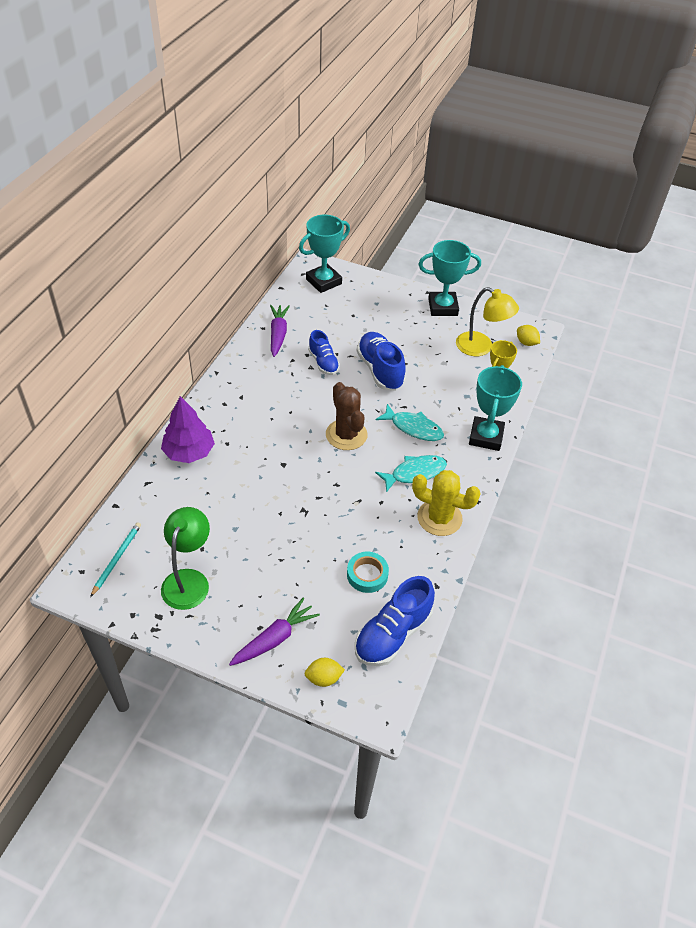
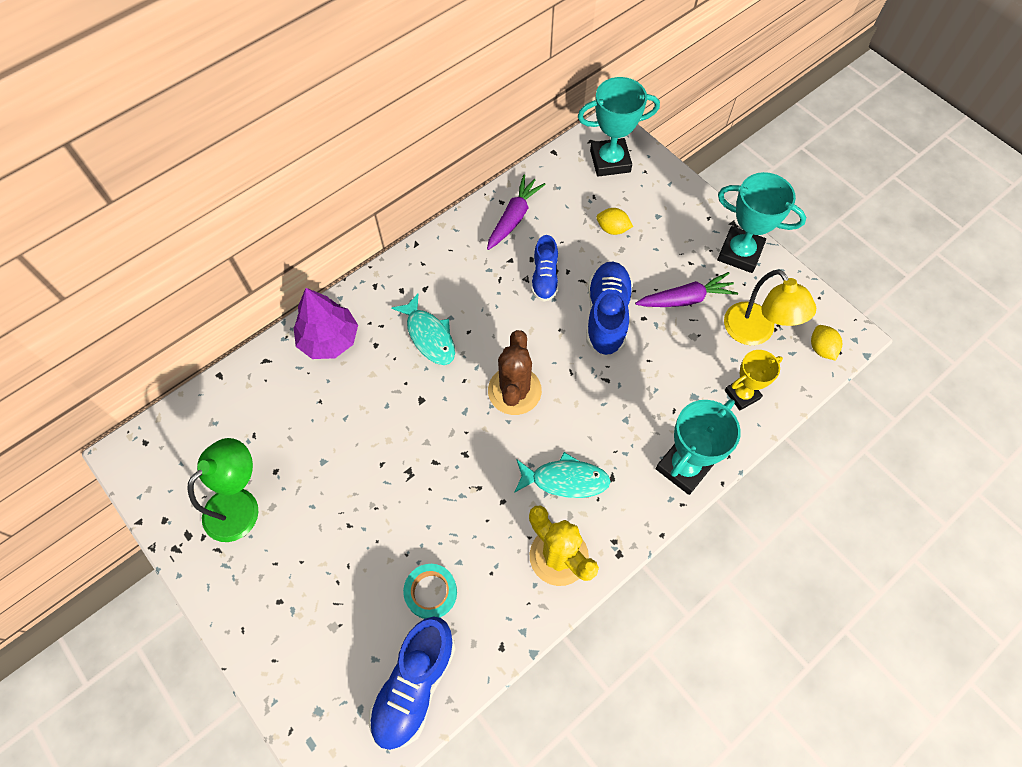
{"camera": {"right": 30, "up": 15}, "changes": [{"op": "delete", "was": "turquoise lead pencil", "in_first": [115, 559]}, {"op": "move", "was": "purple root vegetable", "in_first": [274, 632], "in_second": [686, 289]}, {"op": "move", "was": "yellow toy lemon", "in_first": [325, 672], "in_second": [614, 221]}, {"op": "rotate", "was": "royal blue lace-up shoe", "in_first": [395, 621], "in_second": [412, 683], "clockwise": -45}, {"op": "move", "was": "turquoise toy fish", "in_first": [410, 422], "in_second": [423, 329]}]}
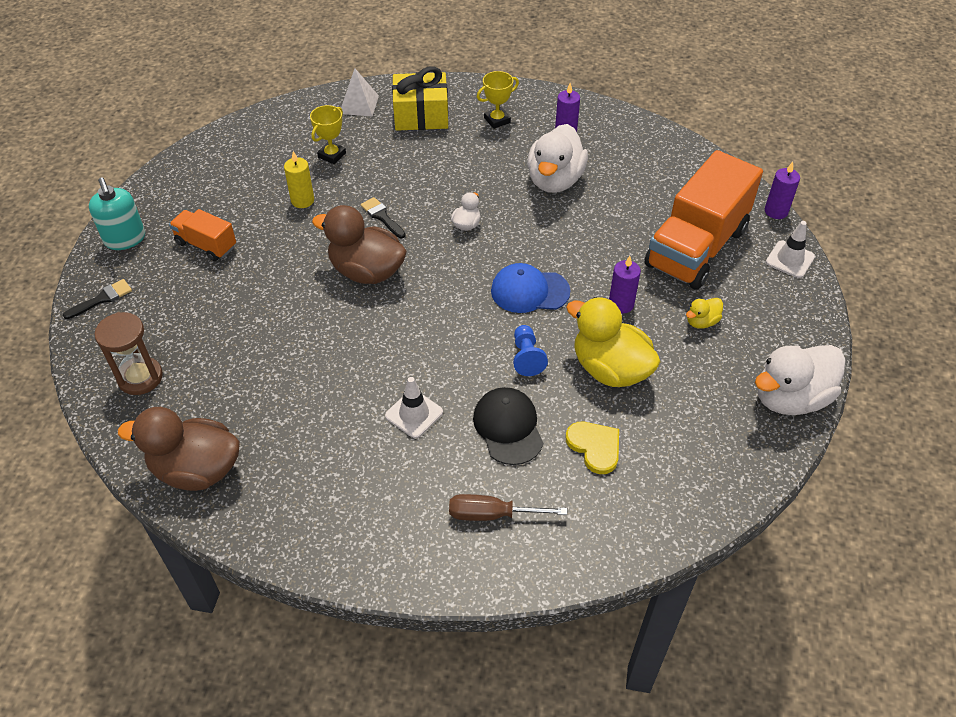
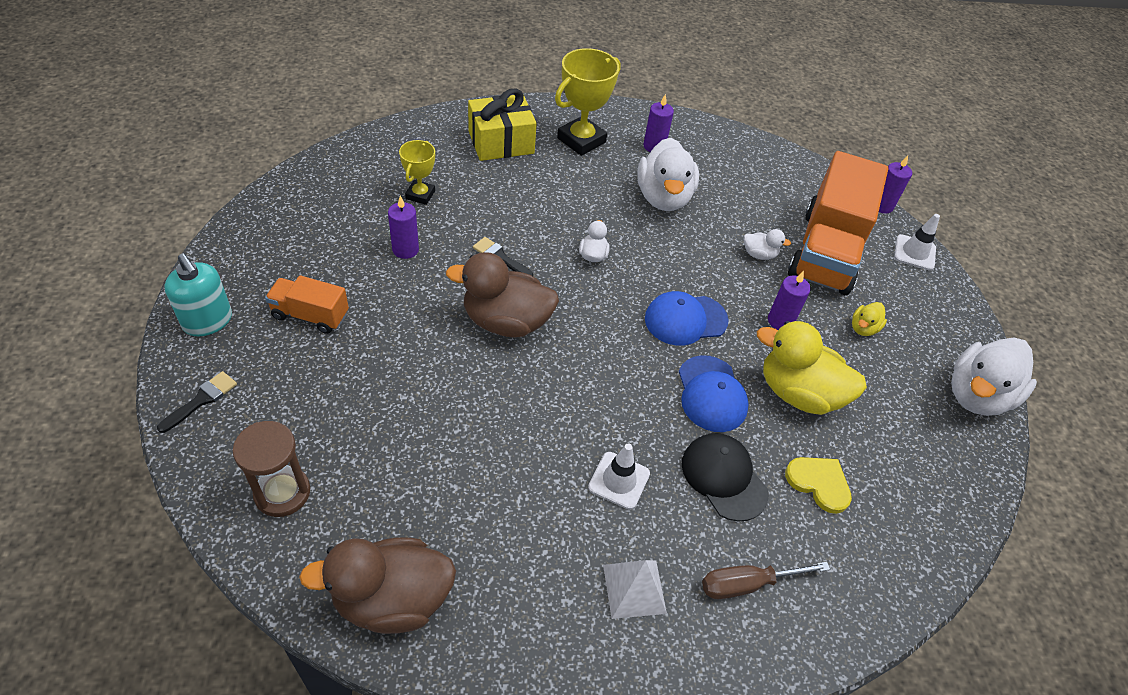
{"camera": {"right": -20, "up": 0}, "changes": [{"op": "recolor", "was": "yellow pillar candle", "now": "purple pillar candle", "in_first": [299, 179], "in_second": [403, 227]}, {"op": "move", "was": "white solid pyramid", "in_first": [360, 92], "in_second": [635, 589]}, {"op": "resize", "was": "yellow prize cup", "in_first": [498, 100], "in_second": [588, 102], "ratio": 1.71}, {"op": "replace", "was": "royal blue game pawn", "now": "royal blue baseball cap", "in_first": [530, 350], "in_second": [714, 393]}, {"op": "insert", "now": "white toy duck", "in_second": [767, 244]}]}
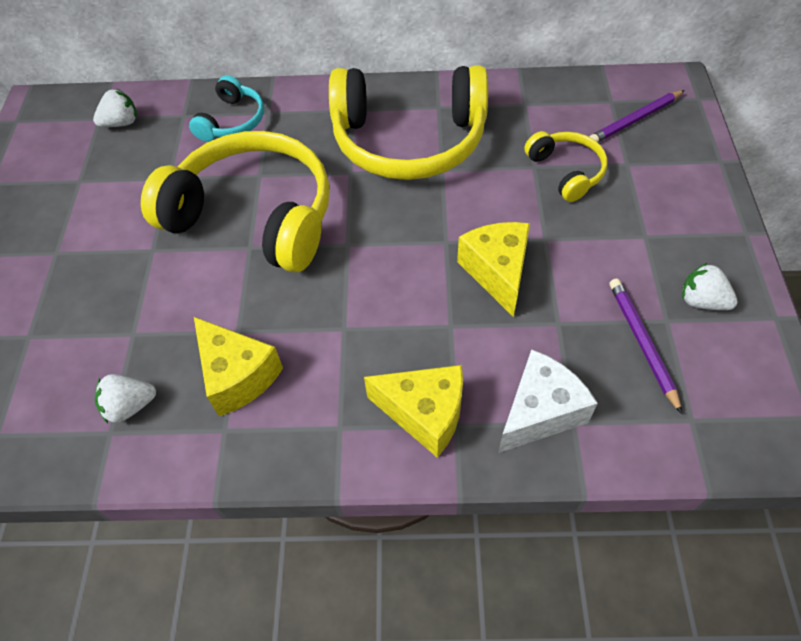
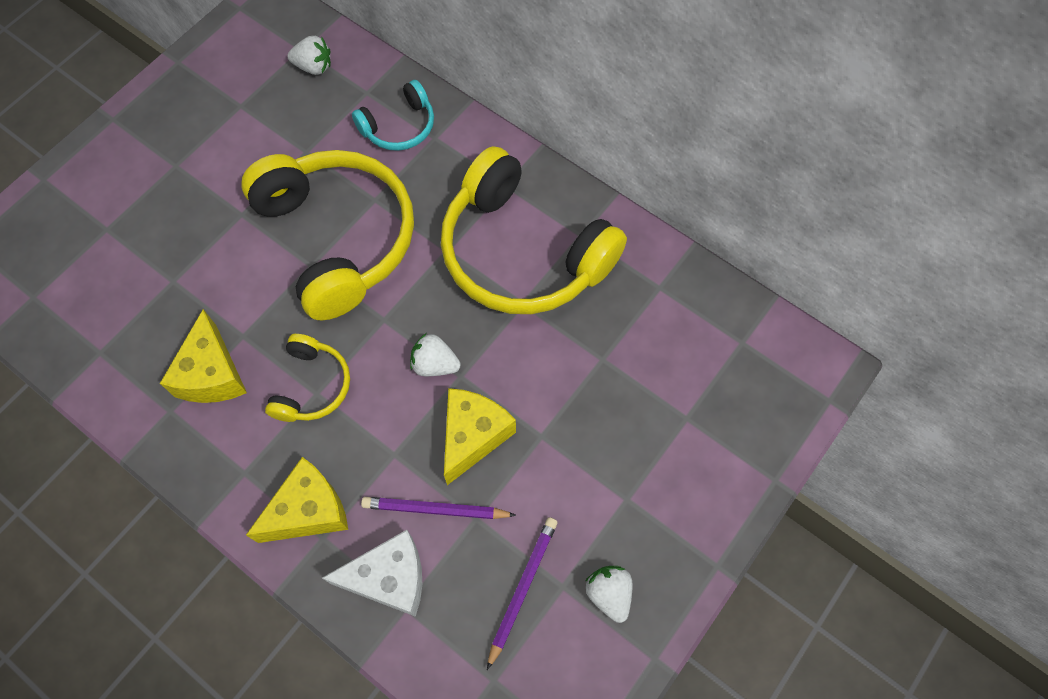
{"camera": {"right": 35, "up": 10}, "changes": [{"op": "move", "was": "white berry", "in_first": [125, 398], "in_second": [435, 354]}, {"op": "rotate", "was": "yellow cheese", "in_first": [413, 411], "in_second": [297, 500], "clockwise": -90}, {"op": "move", "was": "yellow headphones", "in_first": [566, 166], "in_second": [307, 378]}, {"op": "move", "was": "purple lead pencil", "in_first": [637, 116], "in_second": [438, 508]}]}
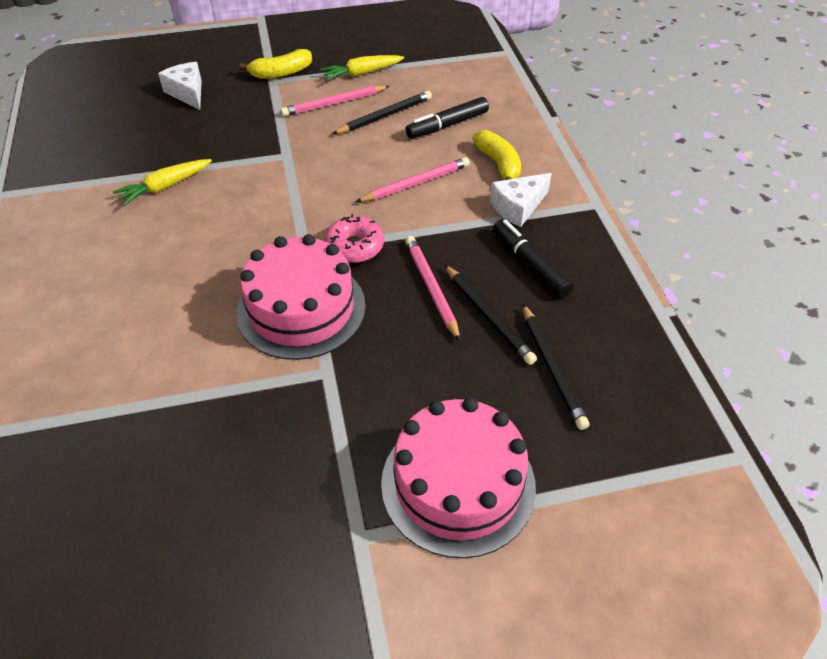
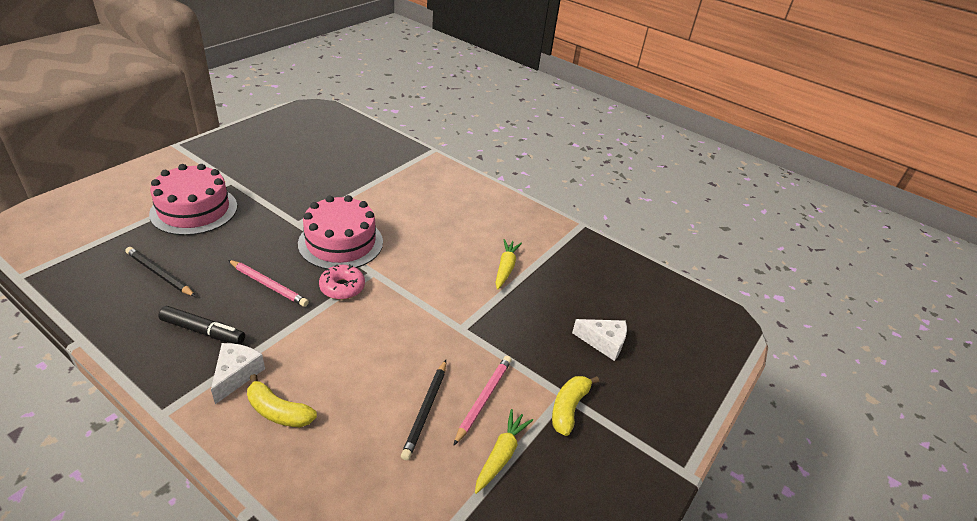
{"camera": {"right": 135, "up": -10}, "changes": [{"op": "delete", "was": "rose-pink lead pencil", "in_first": [412, 179]}, {"op": "delete", "was": "ebony marker pen", "in_first": [447, 118]}, {"op": "delete", "was": "ebony lead pencil", "in_first": [491, 315]}]}
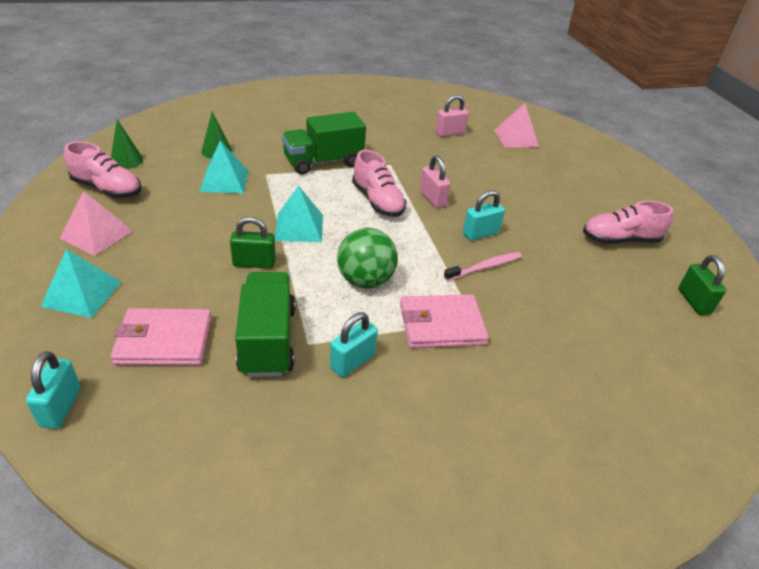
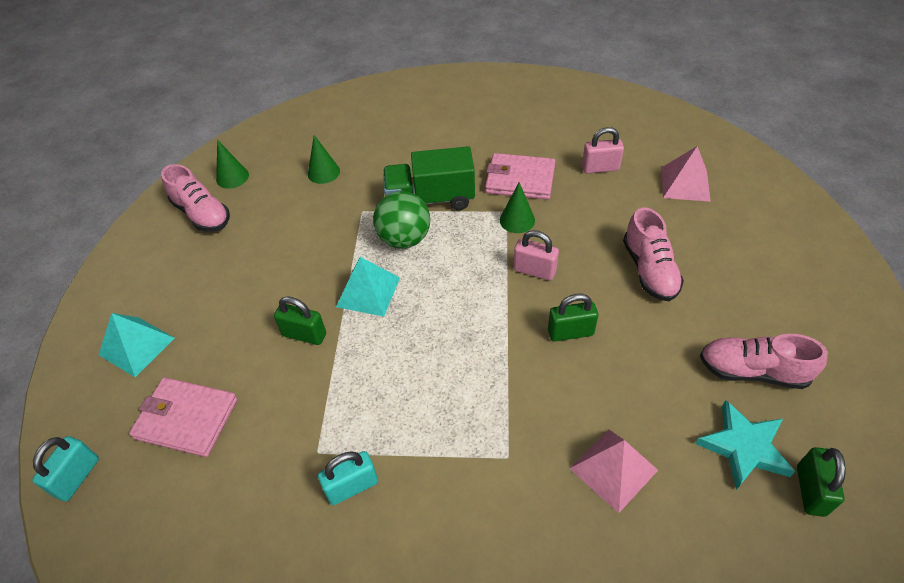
{"camera": {"right": 25, "up": 10}, "changes": [{"op": "move", "was": "rose-pink solid pyramid", "in_first": [96, 223], "in_second": [613, 471]}, {"op": "delete", "was": "turquoise solid pyramid", "in_first": [224, 167]}, {"op": "delete", "was": "emerald truck", "in_first": [265, 324]}, {"op": "move", "was": "emerald ball", "in_first": [367, 258], "in_second": [401, 220]}, {"op": "move", "was": "rose-pink lace-up shoe", "in_first": [379, 183], "in_second": [653, 254]}, {"op": "move", "was": "rose-pink wallet", "in_first": [444, 321], "in_second": [520, 176]}, {"op": "rotate", "was": "rose-pink lock", "in_first": [435, 181], "in_second": [536, 255], "clockwise": -60}, {"op": "delete", "was": "rose-pink toothbrush", "in_first": [483, 266]}, {"op": "recolor", "was": "turquoise lock", "now": "emerald lock", "in_first": [484, 215], "in_second": [573, 318]}, {"op": "insert", "now": "emerald cone shape", "in_second": [517, 207]}, {"op": "insert", "now": "turquoise star", "in_second": [745, 445]}]}
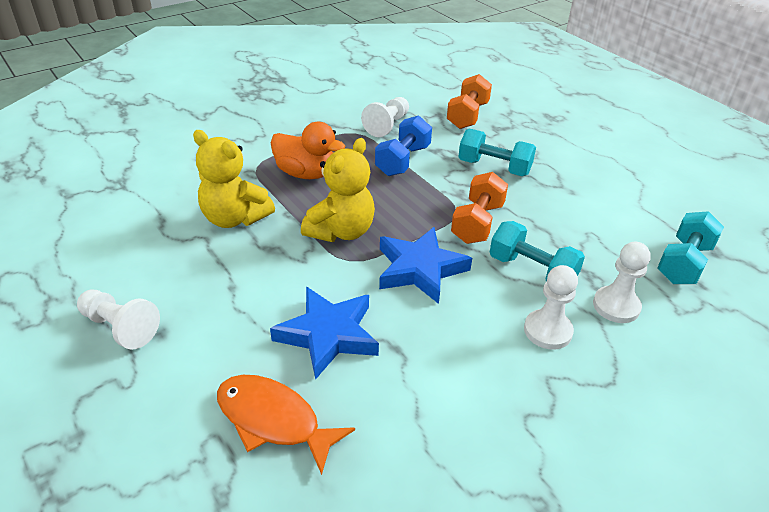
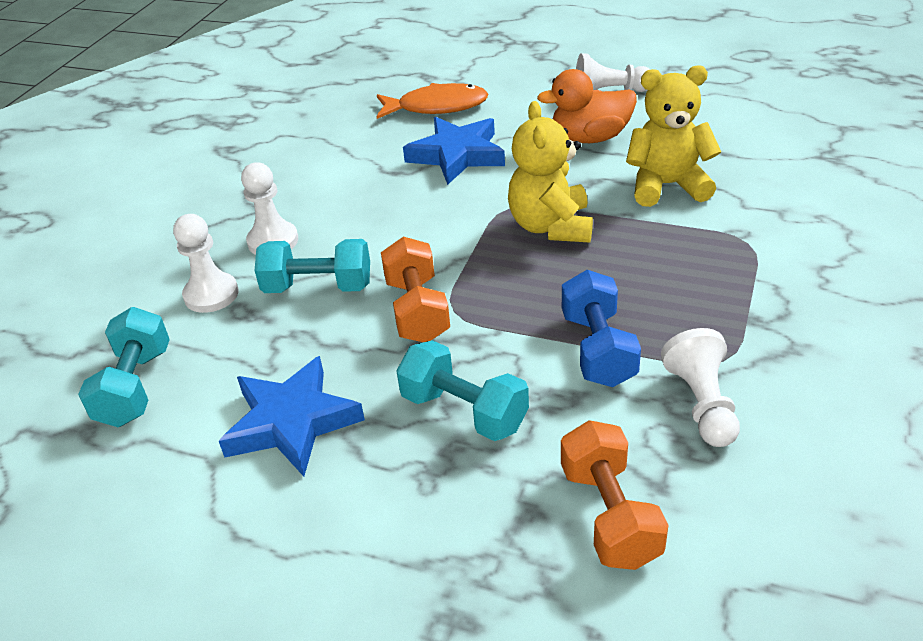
{"camera": {"right": 150, "up": 0}, "changes": [{"op": "move", "was": "bright orange toy duck", "in_first": [308, 150], "in_second": [587, 106]}, {"op": "move", "was": "royal blue star", "in_first": [425, 265], "in_second": [292, 416]}, {"op": "rotate", "was": "turquoise free weight", "in_first": [497, 152], "in_second": [463, 390], "clockwise": 45}]}
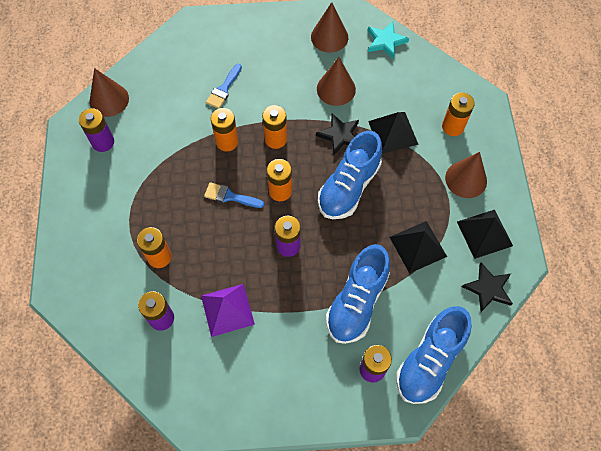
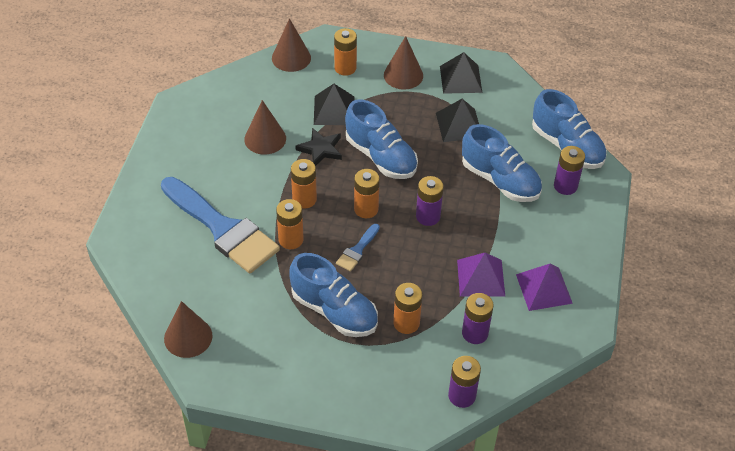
{"camera": {"right": -75, "up": -15}, "changes": [{"op": "move", "was": "purple power cell", "in_first": [96, 130], "in_second": [464, 382]}, {"op": "resize", "was": "royal blue brush", "in_first": [224, 86], "in_second": [220, 225], "ratio": 2.36}, {"op": "move", "was": "russet cone shape", "in_first": [329, 27], "in_second": [291, 45]}, {"op": "delete", "was": "turquoise star", "in_first": [388, 40]}, {"op": "delete", "was": "ebony star", "in_first": [487, 287]}, {"op": "insert", "now": "royal blue lace-up shoe", "in_second": [334, 295]}, {"op": "insert", "now": "purple solid pyramid", "in_second": [544, 287]}]}
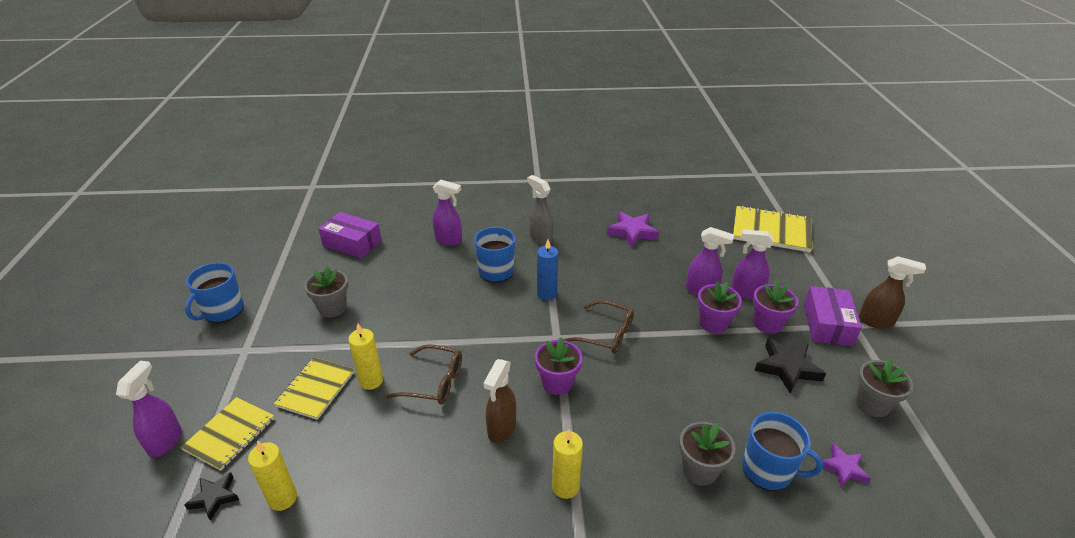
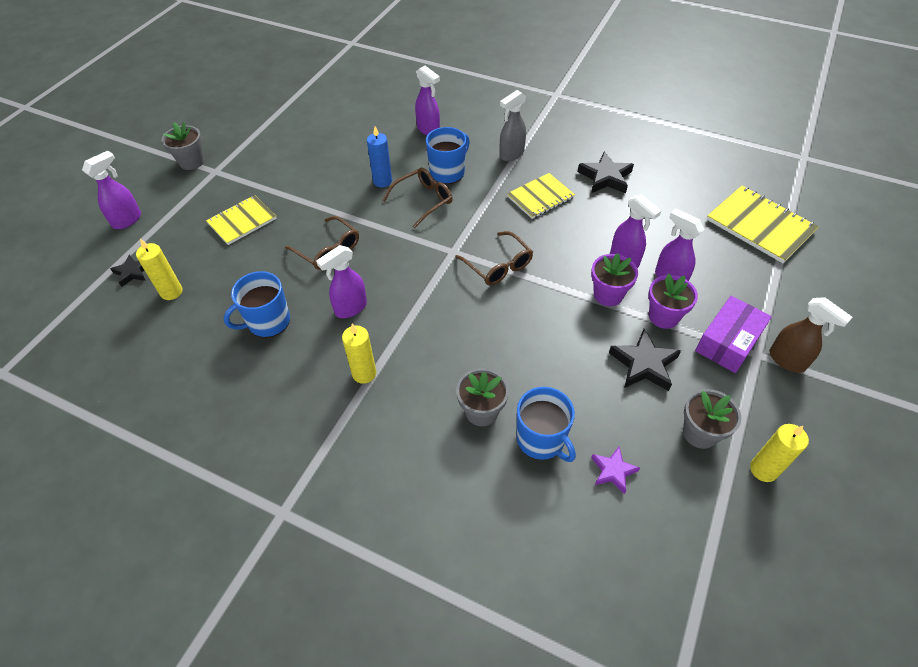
{"camera": {"right": 30, "up": 15}, "changes": [{"op": "move", "was": "yellow notebook", "in_first": [227, 434], "in_second": [541, 196]}, {"op": "move", "was": "royal blue mug", "in_first": [214, 292], "in_second": [256, 304]}, {"op": "move", "was": "ash-grey flower pot", "in_first": [326, 291], "in_second": [182, 146]}, {"op": "delete", "was": "purple package", "in_first": [350, 235]}, {"op": "move", "was": "yellow pillar candle", "in_first": [365, 357], "in_second": [779, 453]}, {"op": "recolor", "was": "russet sprayer", "now": "purple sprayer", "in_first": [499, 401], "in_second": [341, 281]}, {"op": "rotate", "was": "ash-grey sprayer", "in_first": [540, 210], "in_second": [513, 125], "clockwise": -120}, {"op": "delete", "was": "purple flower pot", "in_first": [558, 366]}, {"op": "move", "was": "royal blue pillar candle", "in_first": [547, 270], "in_second": [379, 157]}, {"op": "recolor", "was": "purple star", "now": "ebony star", "in_first": [633, 230], "in_second": [606, 172]}, {"op": "insert", "now": "russet eyeglasses", "in_second": [418, 198]}]}
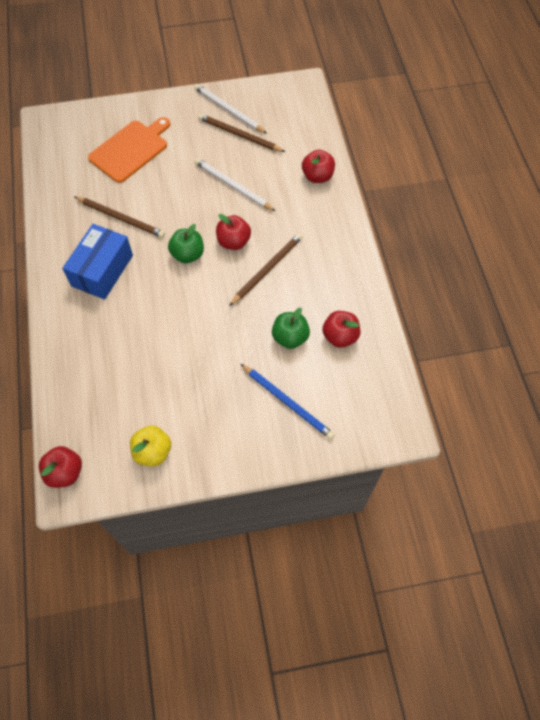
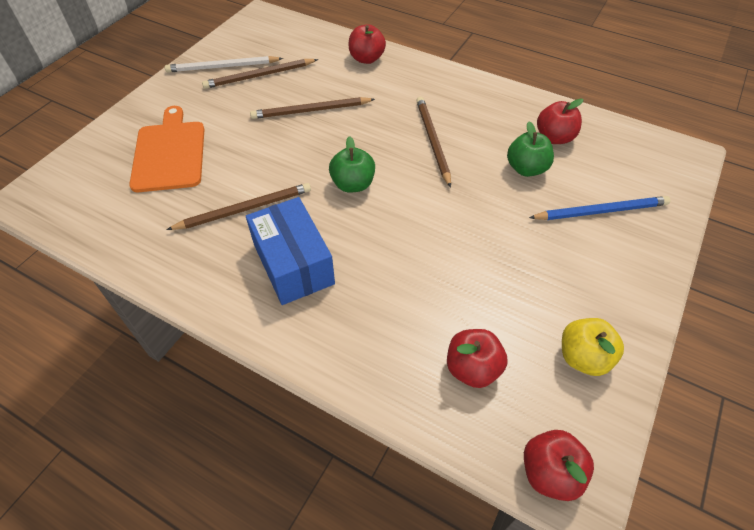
{"camera": {"right": -50, "up": -10}, "changes": [{"op": "recolor", "was": "white lead pencil", "now": "russet lead pencil", "in_first": [235, 184], "in_second": [312, 108]}, {"op": "move", "was": "red toy apple", "in_first": [233, 232], "in_second": [477, 358]}]}
